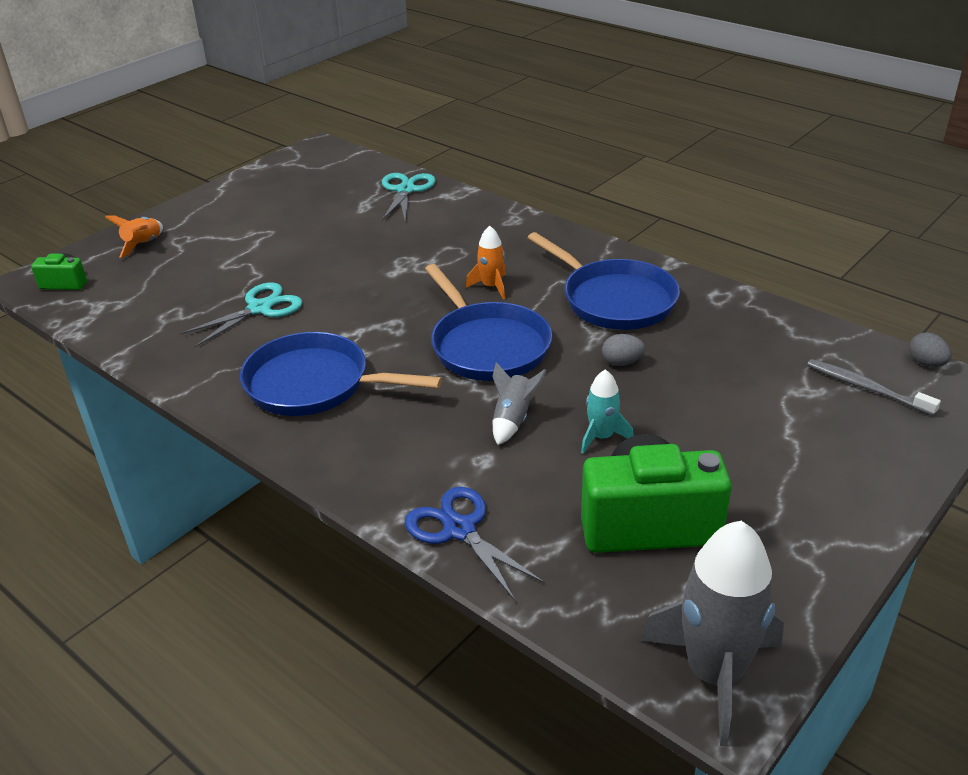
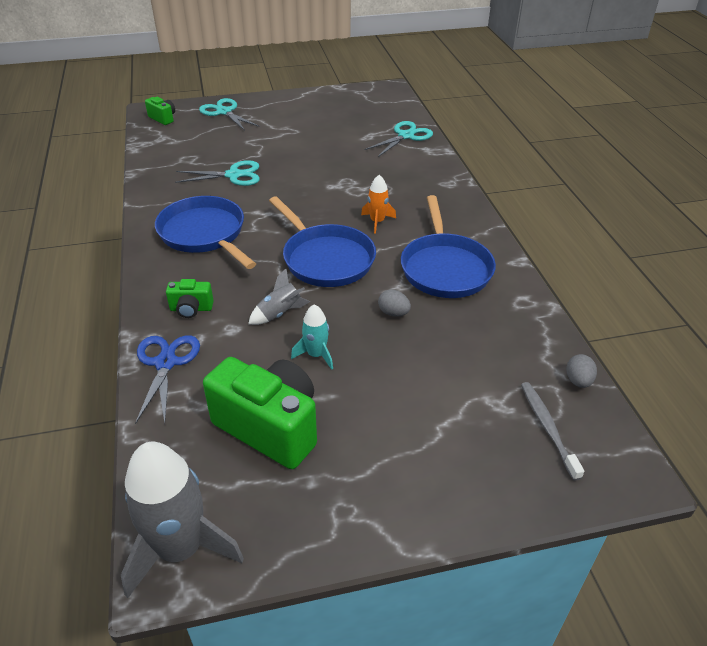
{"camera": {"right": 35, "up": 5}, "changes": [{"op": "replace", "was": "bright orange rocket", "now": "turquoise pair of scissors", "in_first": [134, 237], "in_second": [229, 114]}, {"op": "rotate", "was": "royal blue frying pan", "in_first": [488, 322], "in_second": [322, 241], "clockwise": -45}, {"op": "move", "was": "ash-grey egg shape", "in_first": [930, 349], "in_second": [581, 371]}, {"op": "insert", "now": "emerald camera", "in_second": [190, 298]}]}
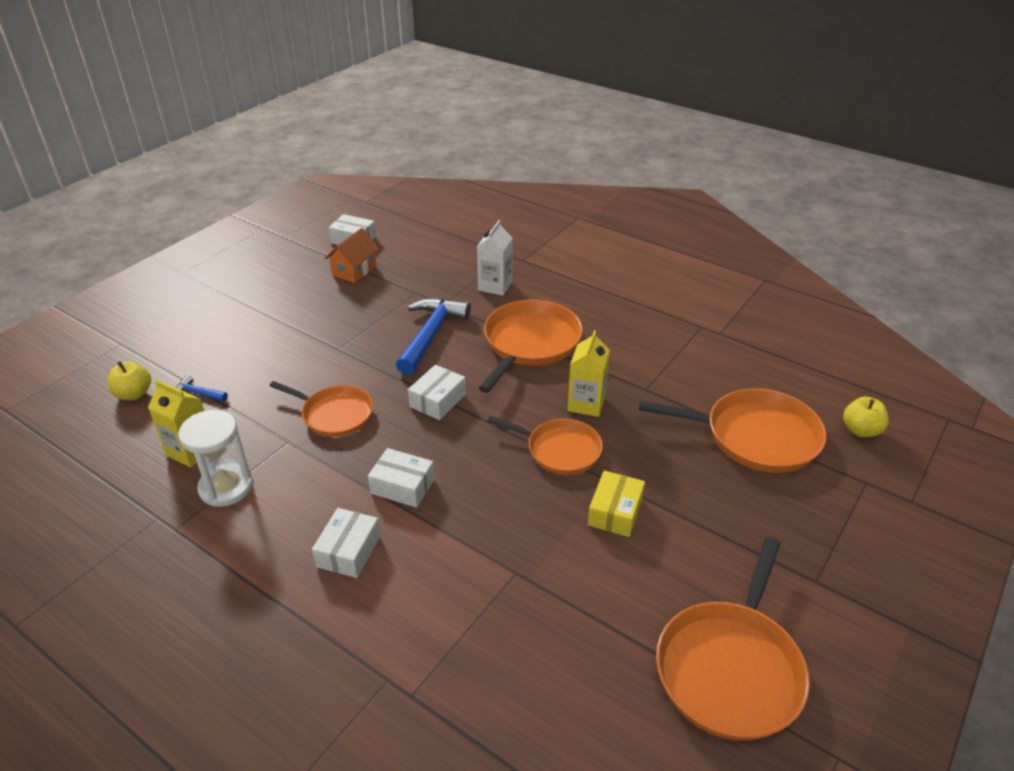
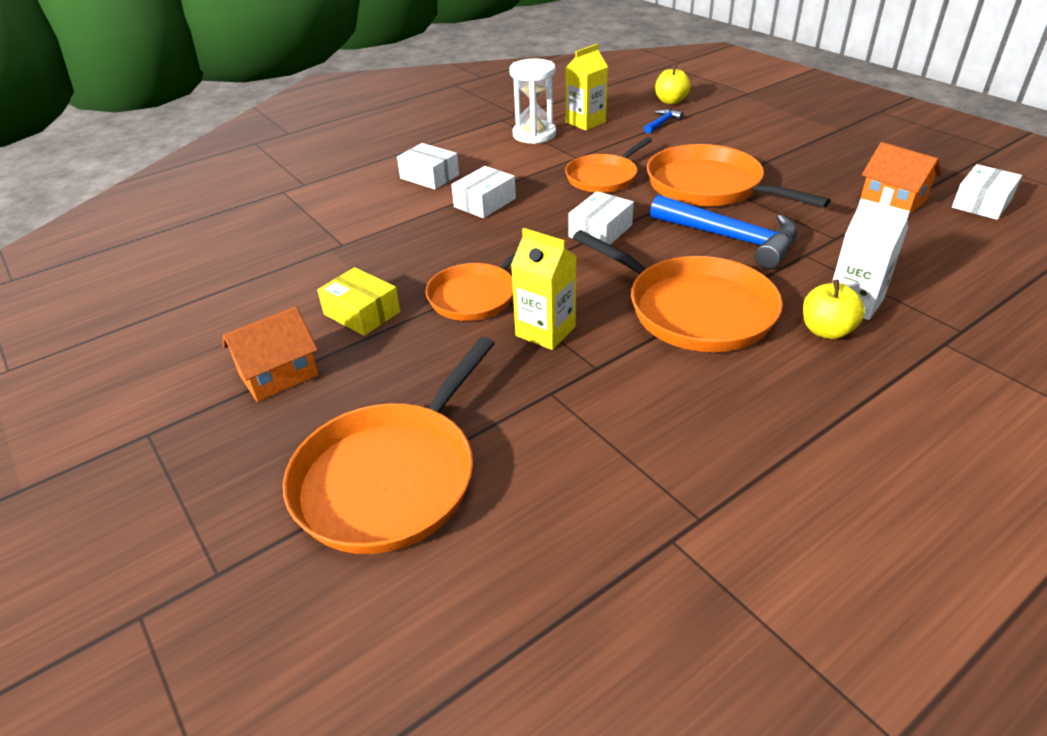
{"camera": {"right": 110, "up": 0}, "changes": [{"op": "rotate", "was": "white package", "in_first": [437, 392], "in_second": [601, 218], "clockwise": 75}, {"op": "move", "was": "bright orange frying pan", "in_first": [733, 639], "in_second": [739, 176]}, {"op": "move", "was": "yellow toy apple", "in_first": [866, 417], "in_second": [834, 309]}, {"op": "insert", "now": "bright orange cottage", "in_second": [271, 354]}]}
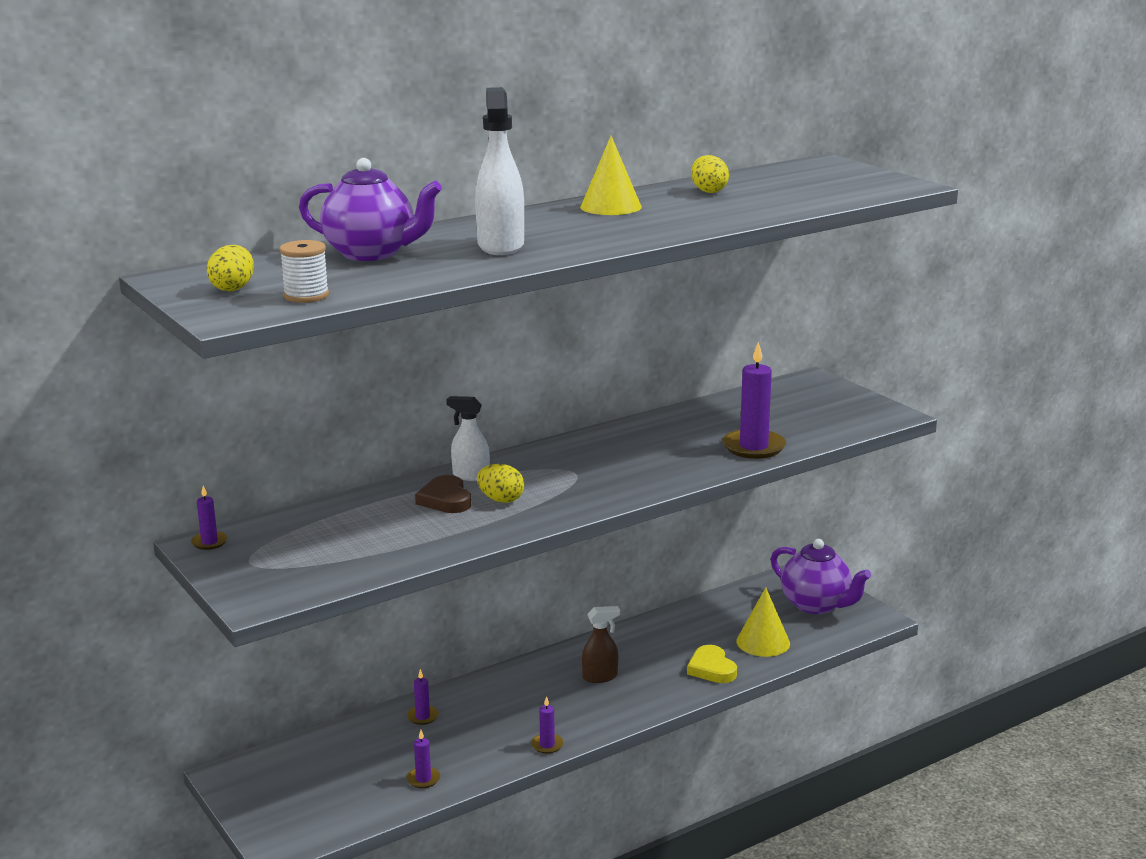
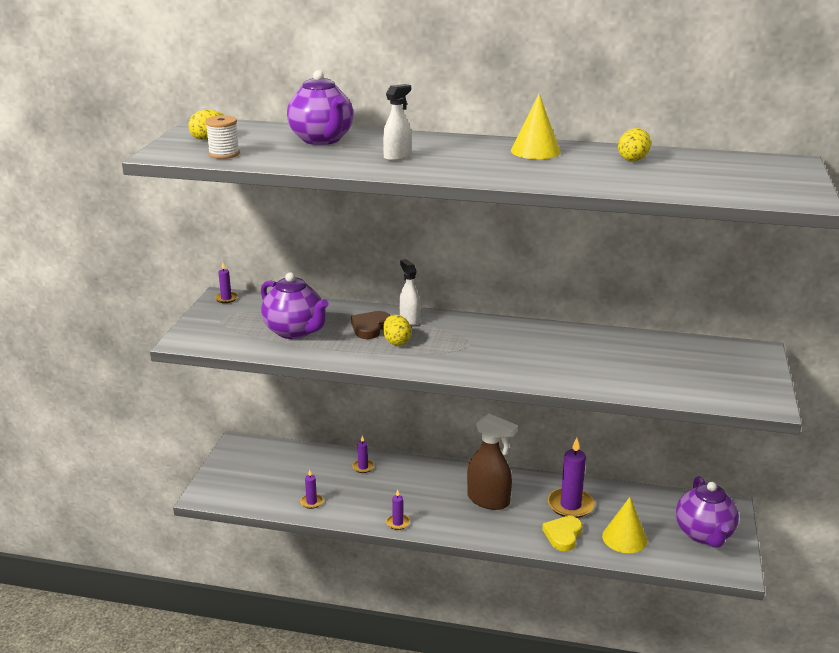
{"camera": {"right": 45, "up": 5}, "changes": [{"op": "resize", "was": "white sprayer", "in_first": [499, 171], "in_second": [397, 122], "ratio": 0.6}, {"op": "resize", "was": "russet sprayer", "in_first": [601, 644], "in_second": [492, 462], "ratio": 1.65}, {"op": "move", "was": "purple pillar candle", "in_first": [754, 400], "in_second": [571, 478]}, {"op": "insert", "now": "purple tea pot", "in_second": [294, 305]}]}
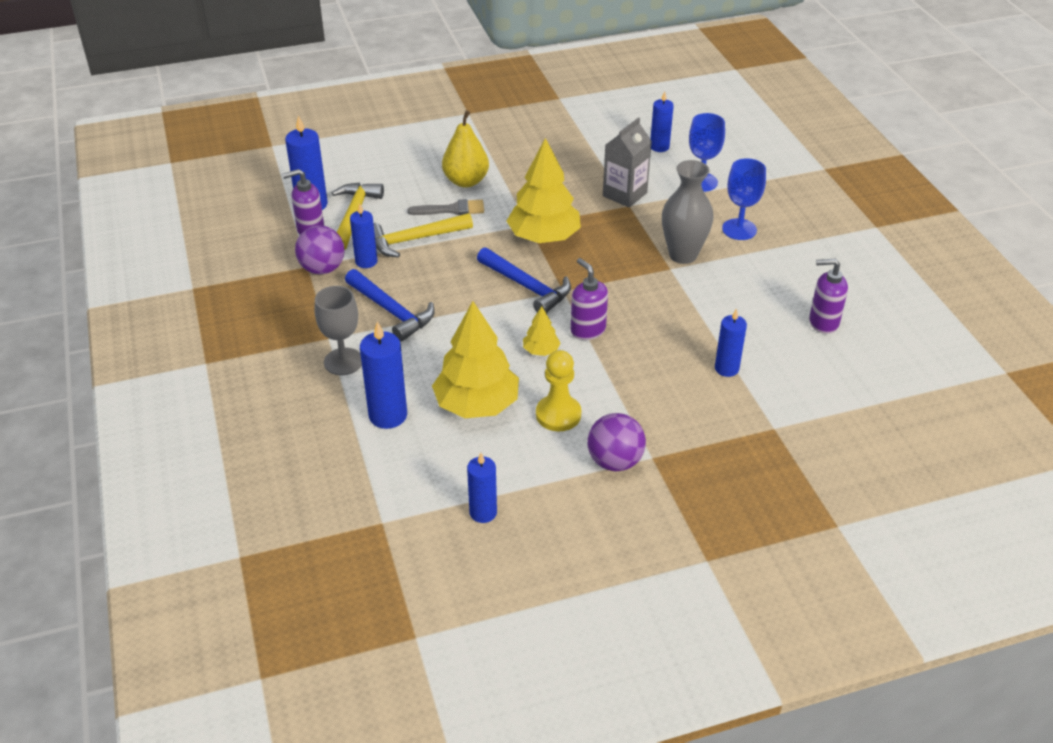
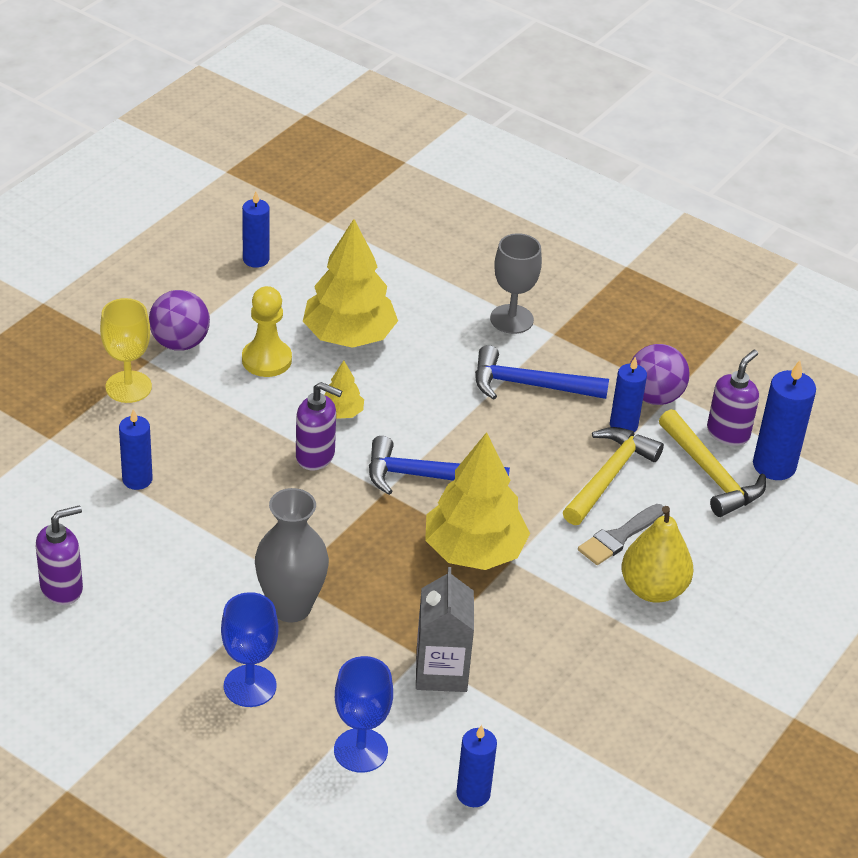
{"camera": {"right": 140, "up": 0}, "changes": [{"op": "delete", "was": "royal blue pillar candle", "in_first": [383, 375]}, {"op": "insert", "now": "yellow chalice", "in_second": [126, 350]}]}
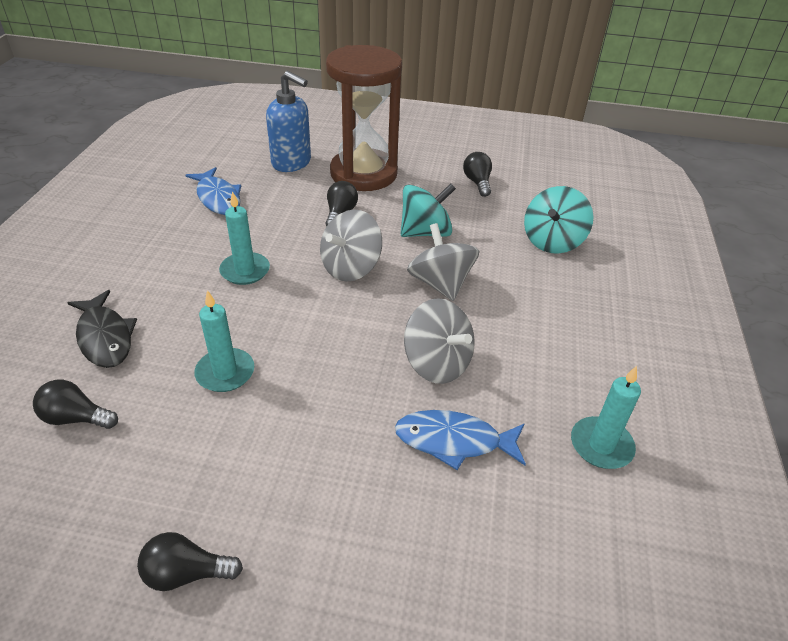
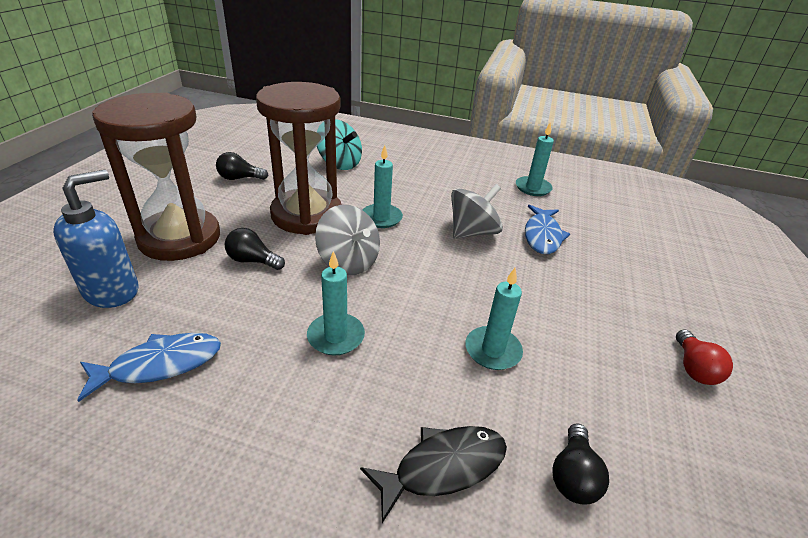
{"camera": {"right": -85, "up": -5}, "changes": [{"op": "recolor", "was": "ebony lightbulb", "now": "red lightbulb", "in_first": [190, 561], "in_second": [704, 357]}, {"op": "replace", "was": "turquoise spinning top", "now": "russet sand timer", "in_first": [428, 210], "in_second": [299, 158]}, {"op": "replace", "was": "ash-grey spinning top", "now": "turquoise pillar candle", "in_first": [443, 262], "in_second": [383, 186]}]}
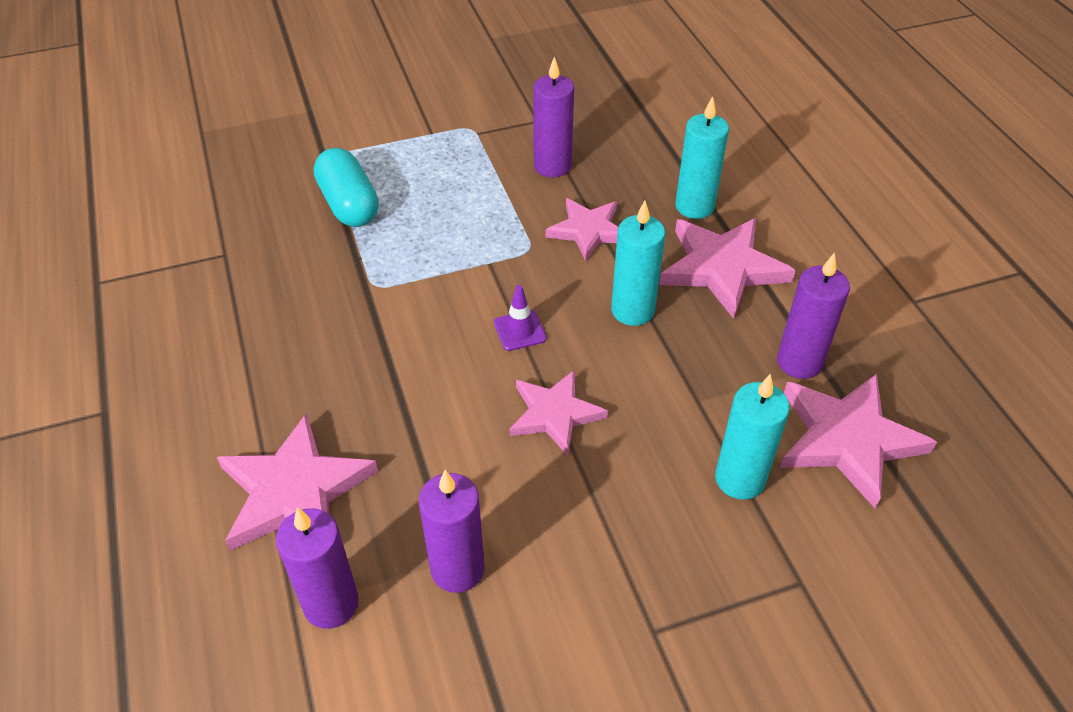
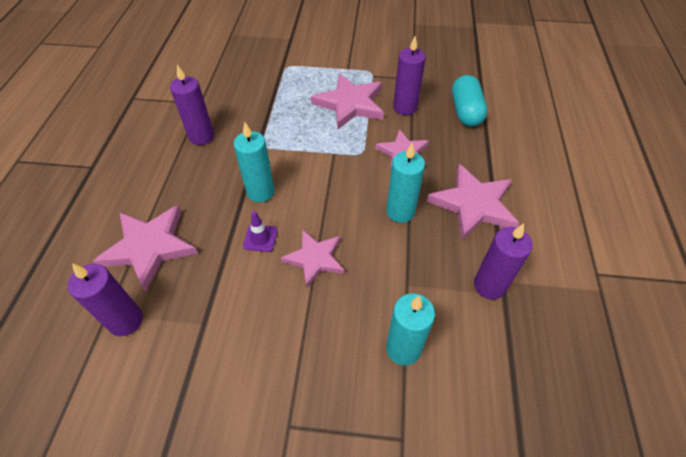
{"camera": {"right": 25, "up": 5}, "changes": [{"op": "move", "was": "turquoise pill", "in_first": [346, 187], "in_second": [470, 101]}, {"op": "move", "was": "purple pillar candle", "in_first": [452, 531], "in_second": [192, 105]}, {"op": "move", "was": "purple road cone", "in_first": [520, 318], "in_second": [260, 231]}, {"op": "move", "was": "turquoise pillar candle", "in_first": [702, 157], "in_second": [254, 162]}, {"op": "move", "was": "rose-pink star", "in_first": [858, 441], "in_second": [347, 101]}]}
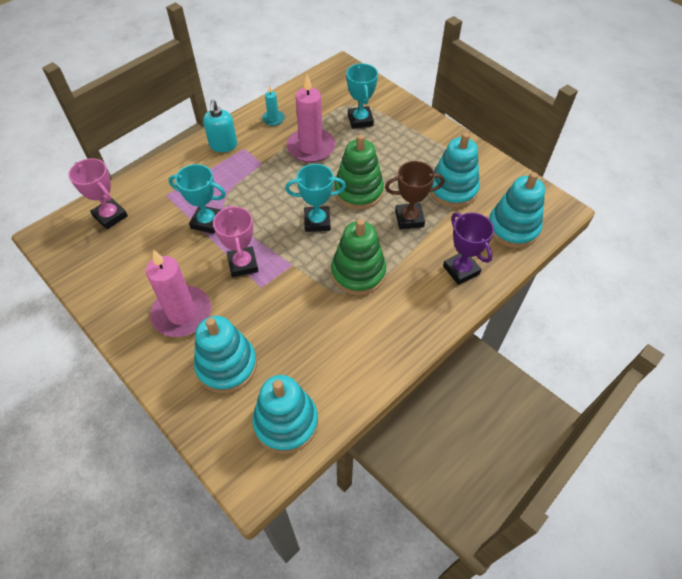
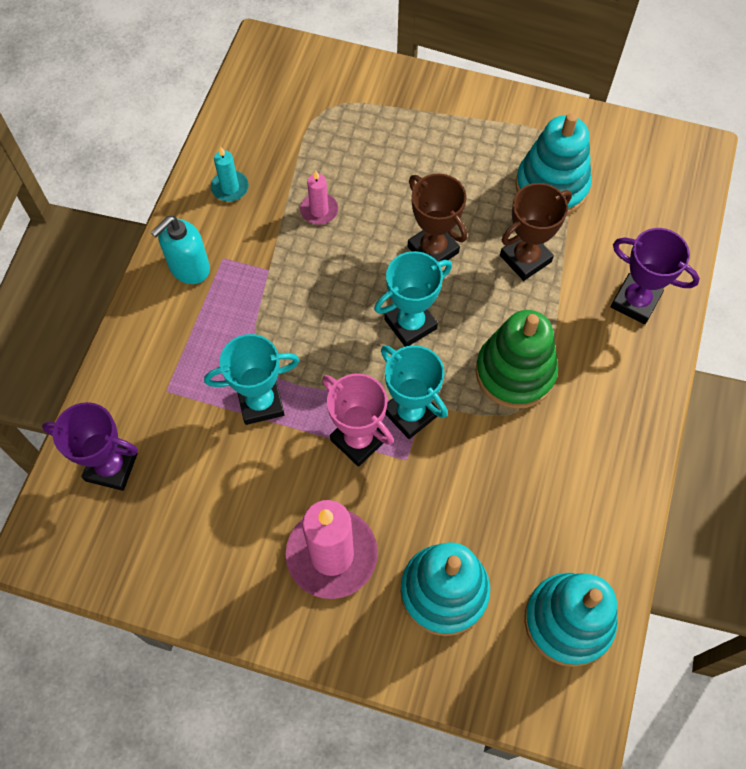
{"camera": {"right": -30, "up": 10}, "changes": [{"op": "recolor", "was": "rose-pink prize cup", "now": "purple prize cup", "in_first": [98, 194], "in_second": [90, 446]}, {"op": "rotate", "was": "turquoise pump bottle", "in_first": [220, 126], "in_second": [180, 250], "clockwise": 75}, {"op": "resize", "was": "rose-pink pillar candle", "in_first": [311, 119], "in_second": [319, 198], "ratio": 0.49}, {"op": "replace", "was": "emerald stacking rings", "now": "russet prize cup", "in_first": [359, 172], "in_second": [437, 218]}, {"op": "move", "was": "turquoise prize cup", "in_first": [362, 96], "in_second": [414, 392]}, {"op": "delete", "was": "turquoise stacking rings", "in_first": [517, 210]}]}
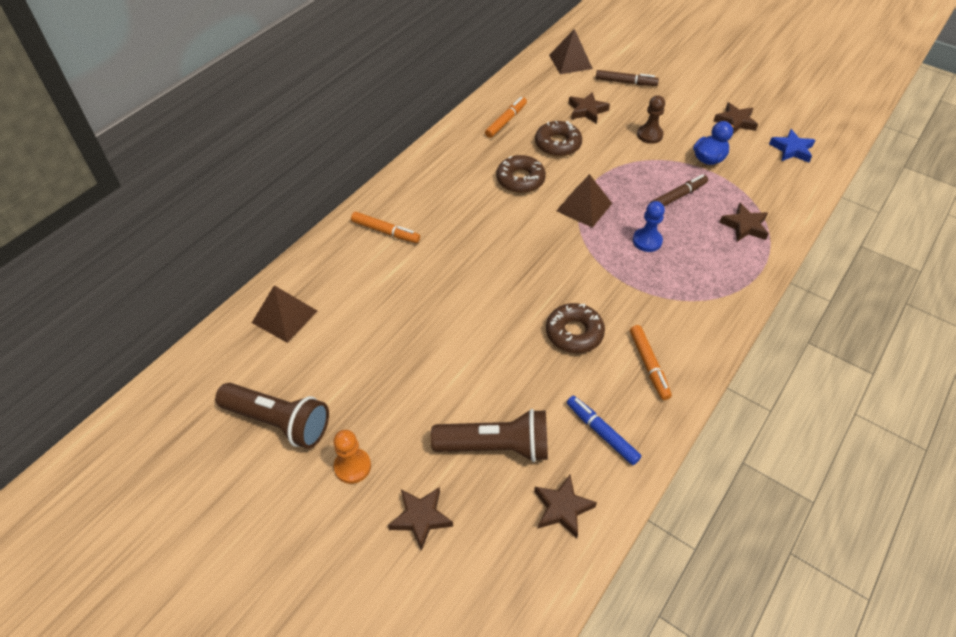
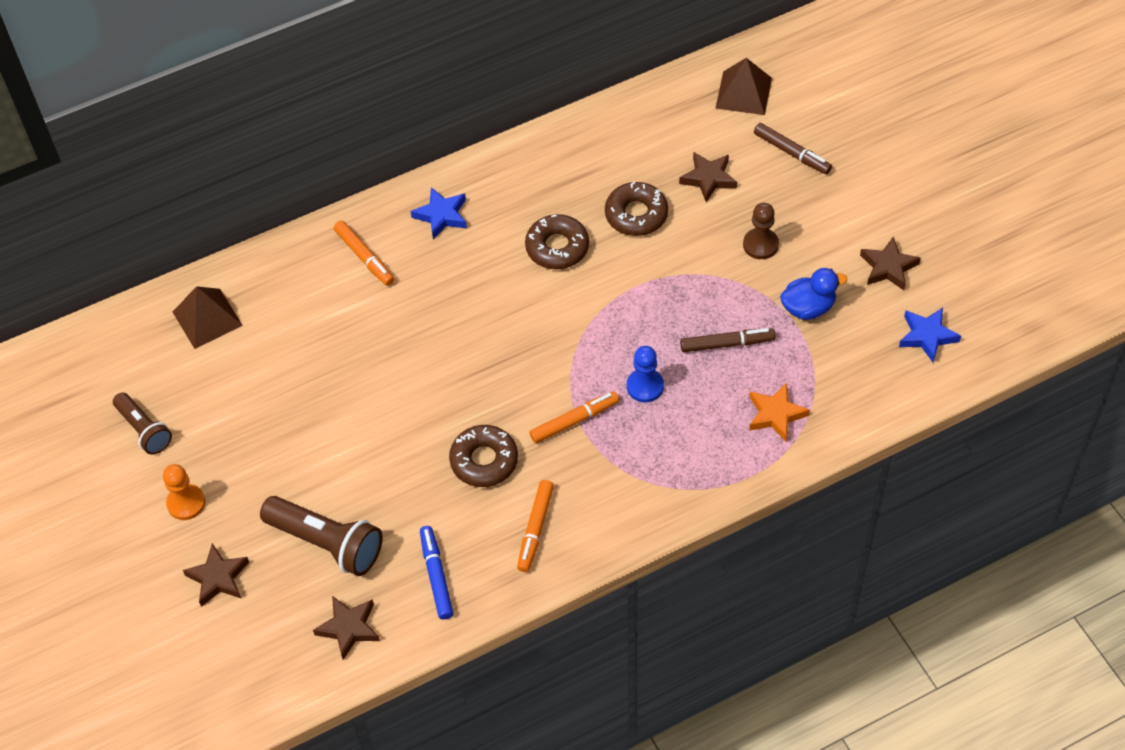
{"camera": {"right": 30, "up": 5}, "changes": [{"op": "resize", "was": "russet torch", "in_first": [272, 416], "in_second": [142, 423], "ratio": 0.63}, {"op": "move", "was": "bright orange marker pen", "in_first": [506, 117], "in_second": [574, 417]}, {"op": "delete", "was": "russet solid pyramid", "in_first": [584, 201]}, {"op": "recolor", "was": "russet star", "now": "bright orange star", "in_first": [744, 222], "in_second": [779, 412]}, {"op": "insert", "now": "royal blue star", "in_second": [439, 213]}]}
